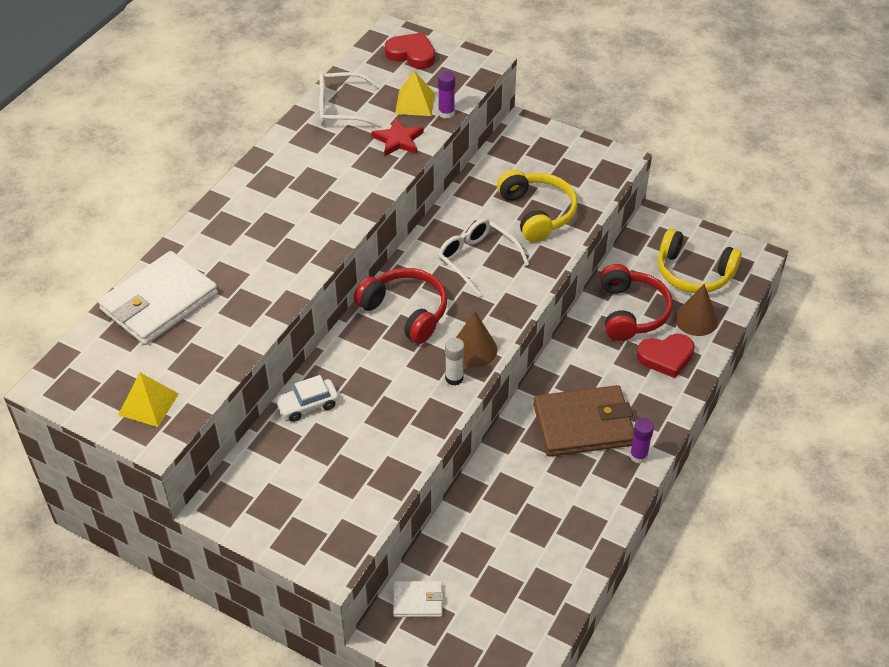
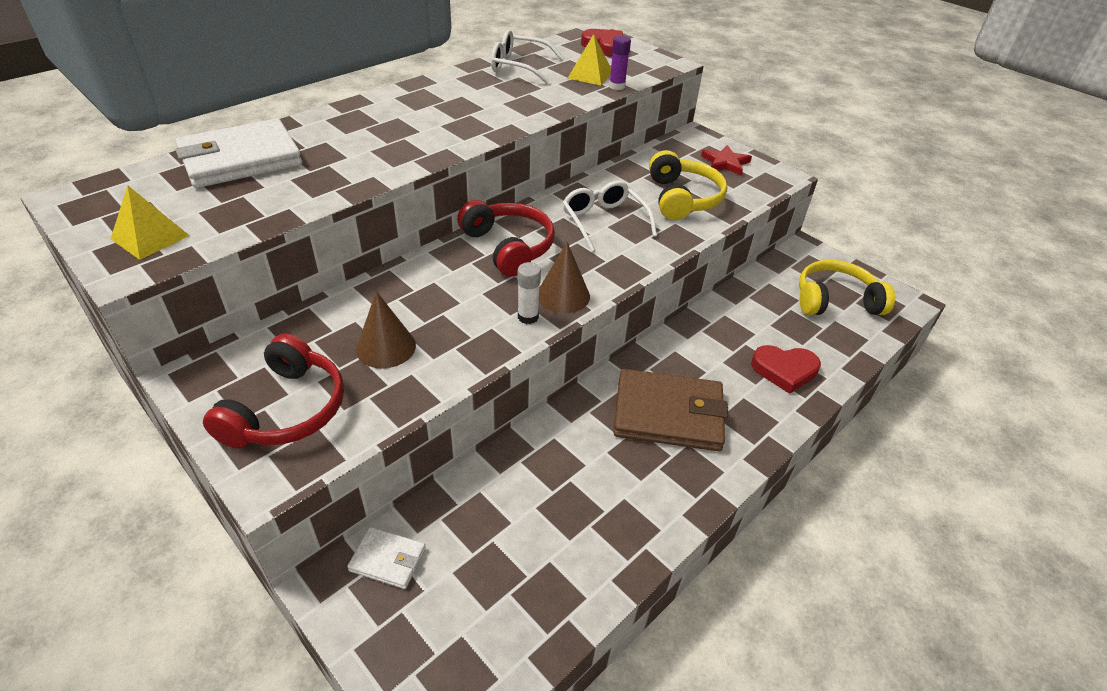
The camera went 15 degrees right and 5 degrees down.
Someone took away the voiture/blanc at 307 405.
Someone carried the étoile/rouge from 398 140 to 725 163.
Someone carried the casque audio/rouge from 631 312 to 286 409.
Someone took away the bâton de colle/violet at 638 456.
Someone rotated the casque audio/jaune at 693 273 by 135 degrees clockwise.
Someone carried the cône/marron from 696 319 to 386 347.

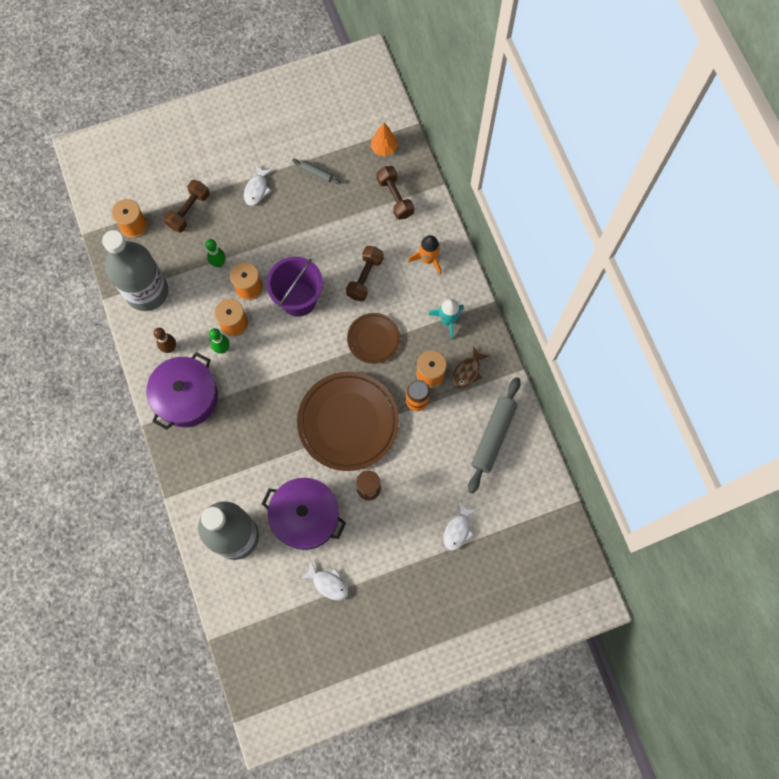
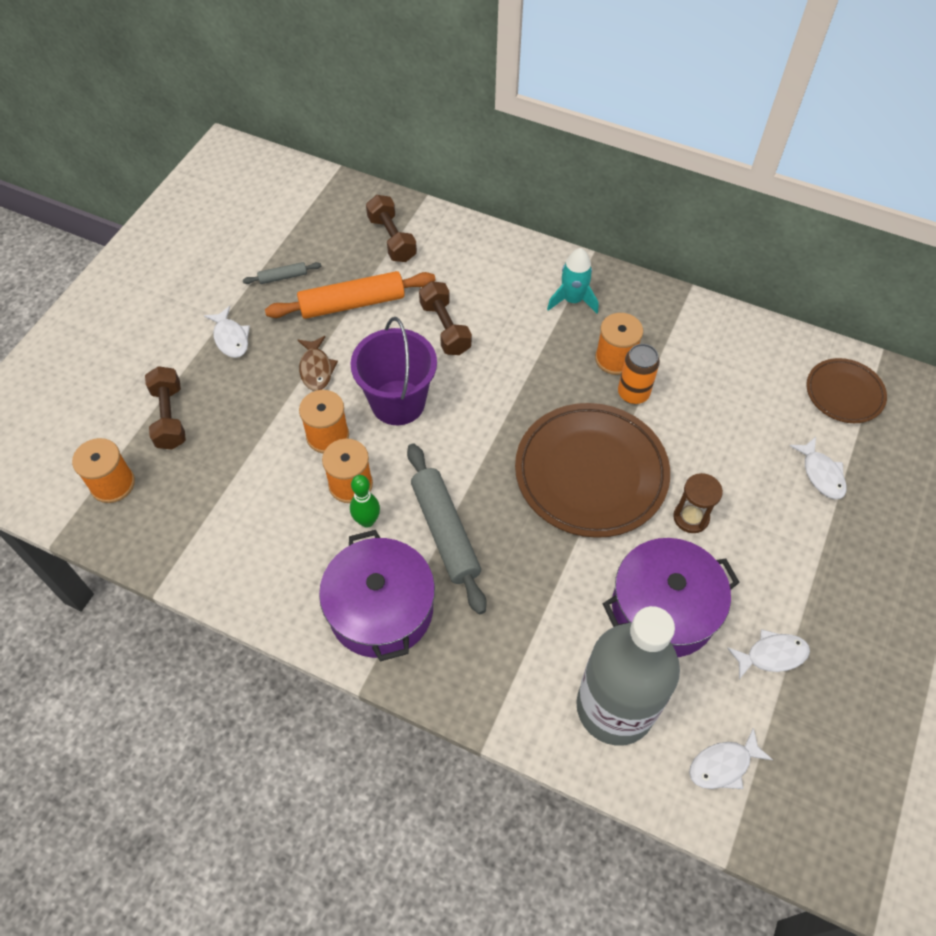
The camera went 45 degrees left and 15 degrees down.
Someone took away the bouteille/gris at 147 291.
Someone took away the quille/marron at 170 348.
Someone took away the quille/vert at 219 263.
Someone carried the assiette/marron from 373 339 to 844 393.
Someone took away the arbre/orange at 384 148.
Someone rotated the haltère/marron at 395 197 by 45 degrees clockwise.
Someone took away the fusée/orange at 428 259.
Someone carried the poisson/marron from 467 371 to 316 369.
Someone carried the rouleau à pâtisserie/gris from 493 436 to 445 532.
Someone put down the rouleau à pâtisserie/orange at 352 303.
Someone put down the poisson/blanc at 723 765.

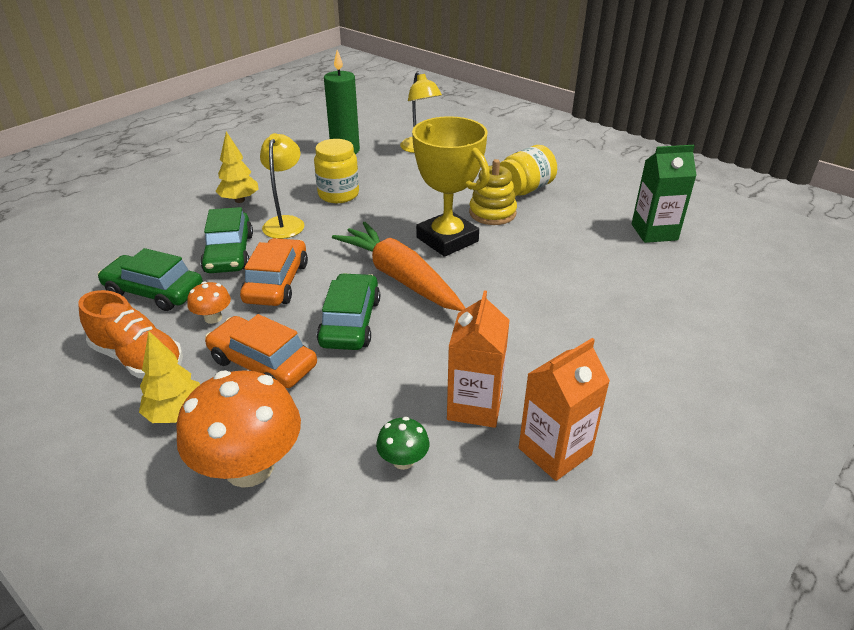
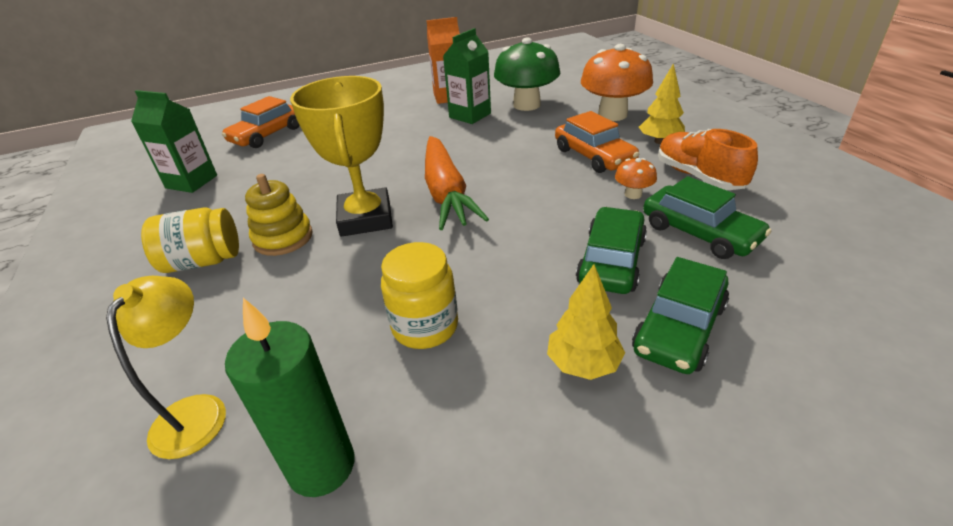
The camera went 150 degrees left and 0 degrees up.
Someone carried the voiture/orange from 277 282 to 267 135.
Someone took away the lampe/jaune at 286 222.
Someone carried the voiture/vert from 350 322 to 679 328.
Someone scaled the champignon/vert at 403 460 by 2.19.
Someone repainted the brique de lait/orange at 475 406, which became the brique de lait/vert at 470 115.

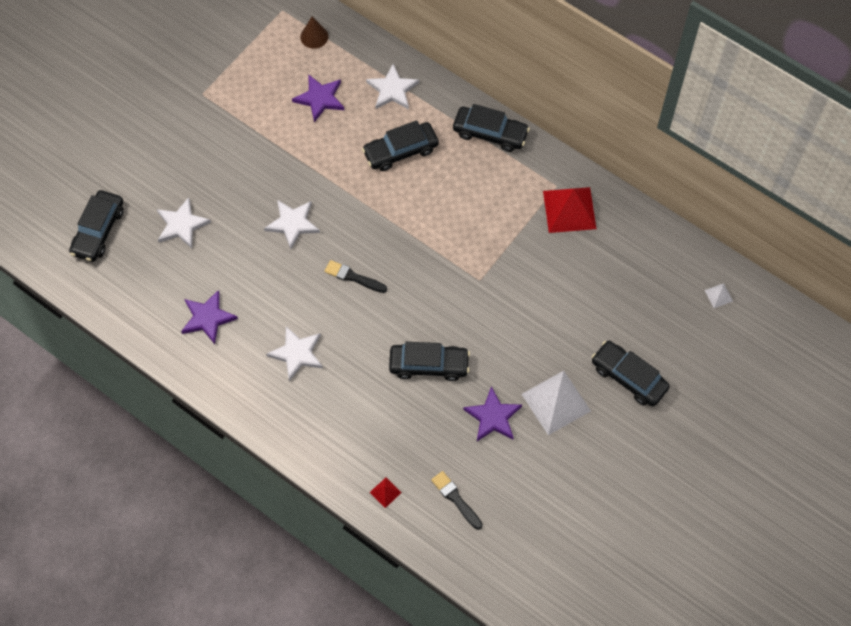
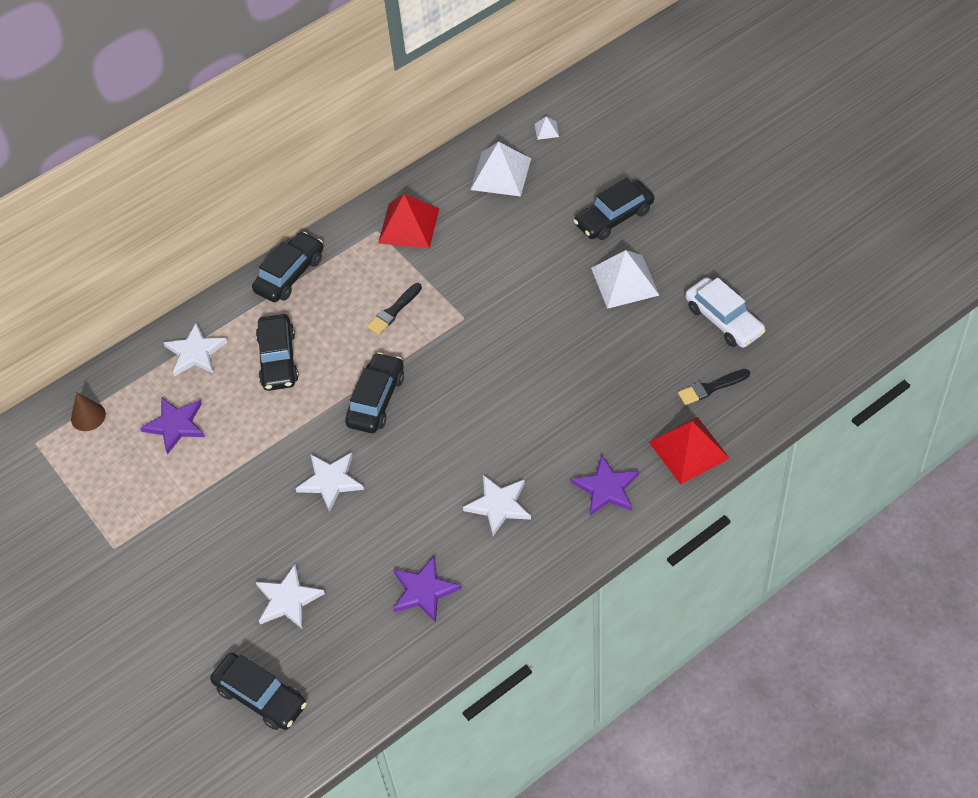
The camera went 70 degrees left and 10 degrees down.
Someone carried the pinceau/noir from 353 277 to 393 311.
Someone scaled the pyramide/rouge at 385 492 by 2.28.
Someone carried the voiture/noir from 429 365 to 376 400.
Someone carried the étoile/violet from 493 417 to 606 488.
Someone put down the pyramide/blanc at 500 174.
Someone put down the voiture/blanc at 724 320.

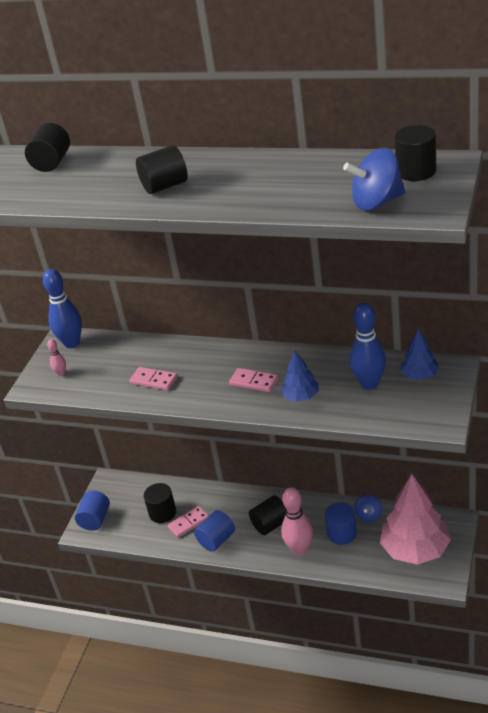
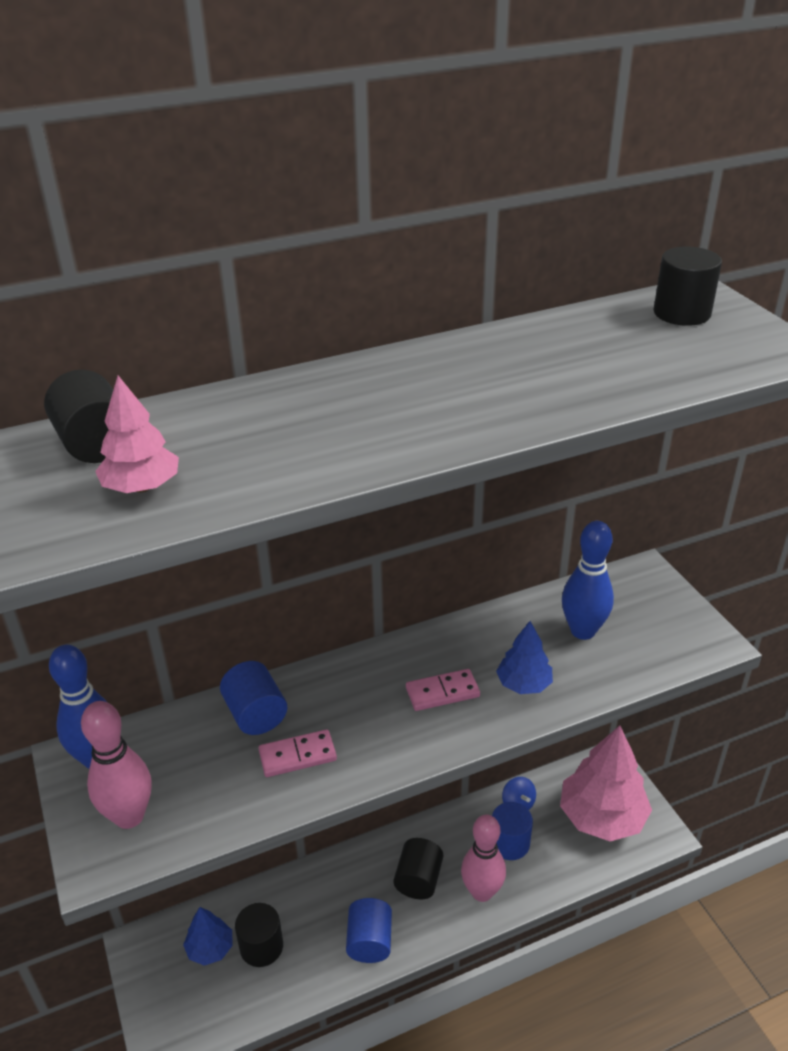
The camera went 45 degrees left and 0 degrees up.
Someone scaled the quille/rose at 61 373 by 2.14.
Someone carried the cylindre/bleu from 95 519 to 255 714.
Someone took away the cylindre/noir at 165 186.
Someone took away the domino/rose at 189 523.
Someone took away the toupie/bleu at 377 202.
Someone carried the arbre/bleu from 419 375 to 210 948.
Someone put down the arbre/rose at 141 487.

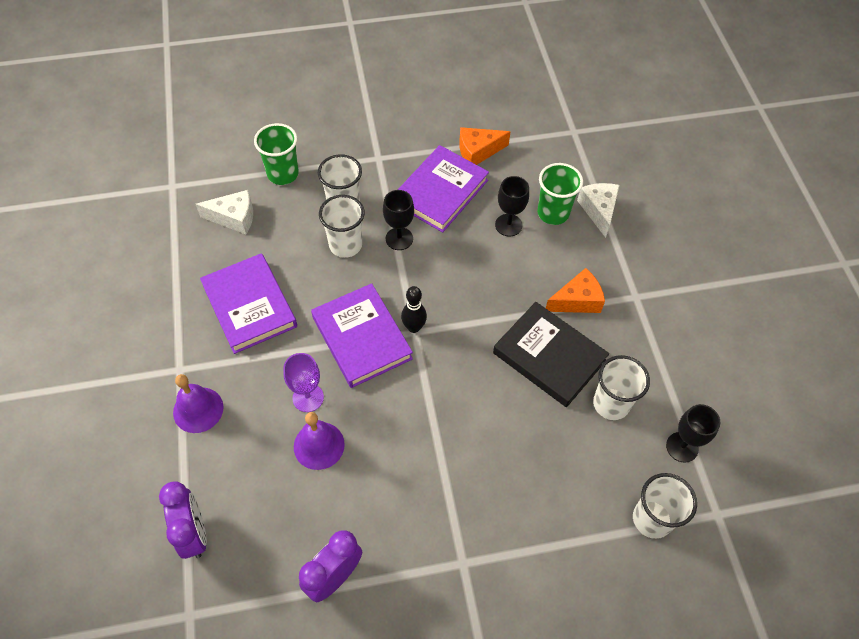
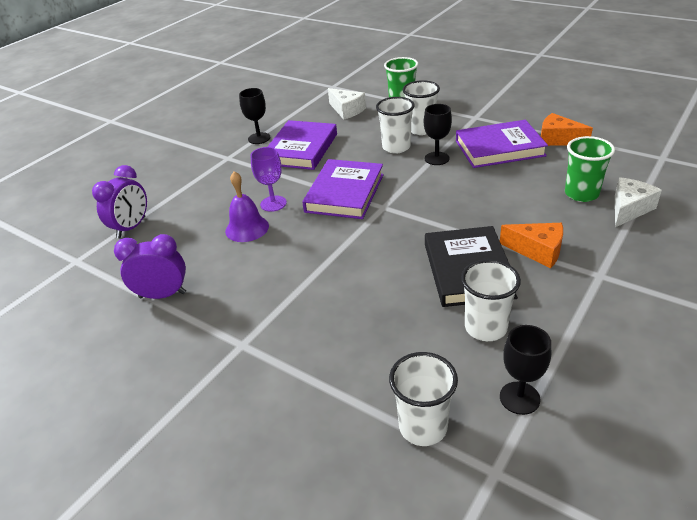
The camera went 50 degrees right and 20 degrees down.
Someone took away the cloche/violet at 198 409.
Someone took away the quille/noir at 414 327.
Someone carried the verre à pied/noir from 508 225 to 259 138.

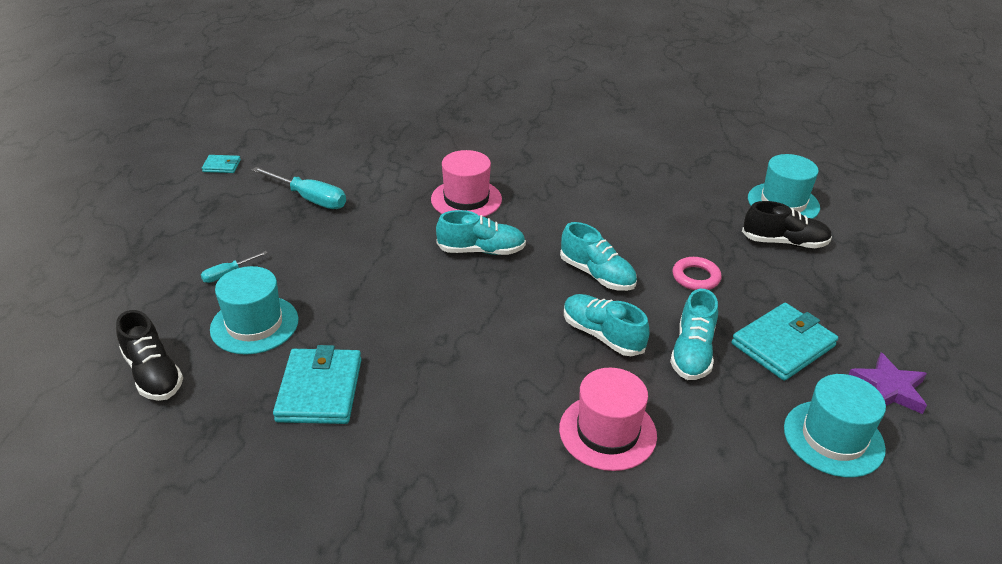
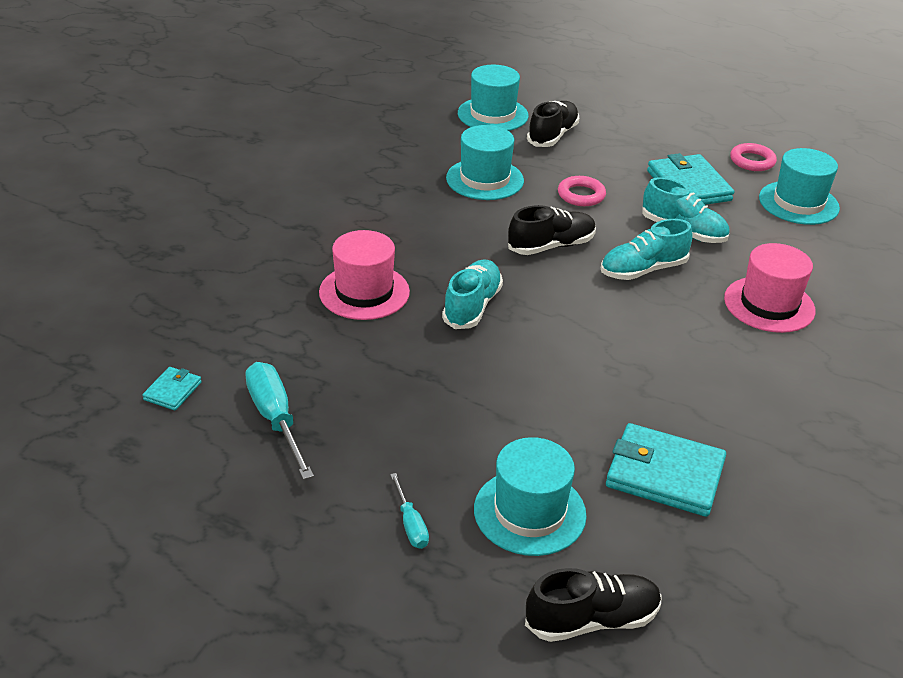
The camera went 70 degrees left and 0 degrees up.
Someone carried the portefeuille/turquoise from 222 166 to 173 391.
Someone rotated the tournevis/turquoise at 310 199 by 75 degrees counterclockwise.
Someone repainted the chaussure/turquoise at 597 274, which became the chaussure/noir at 551 246.
Someone swapped the étoile/violet at 888 388 for the anneau/rose at 752 161.
Someone put down the chapeau/turquoise at 485 179.

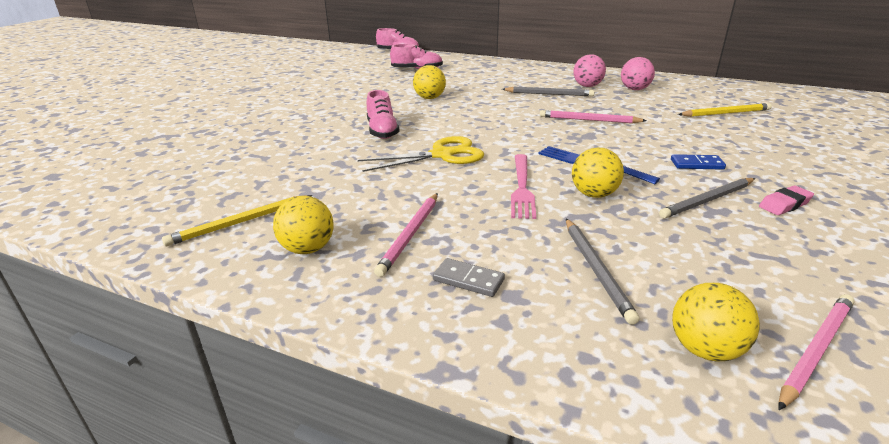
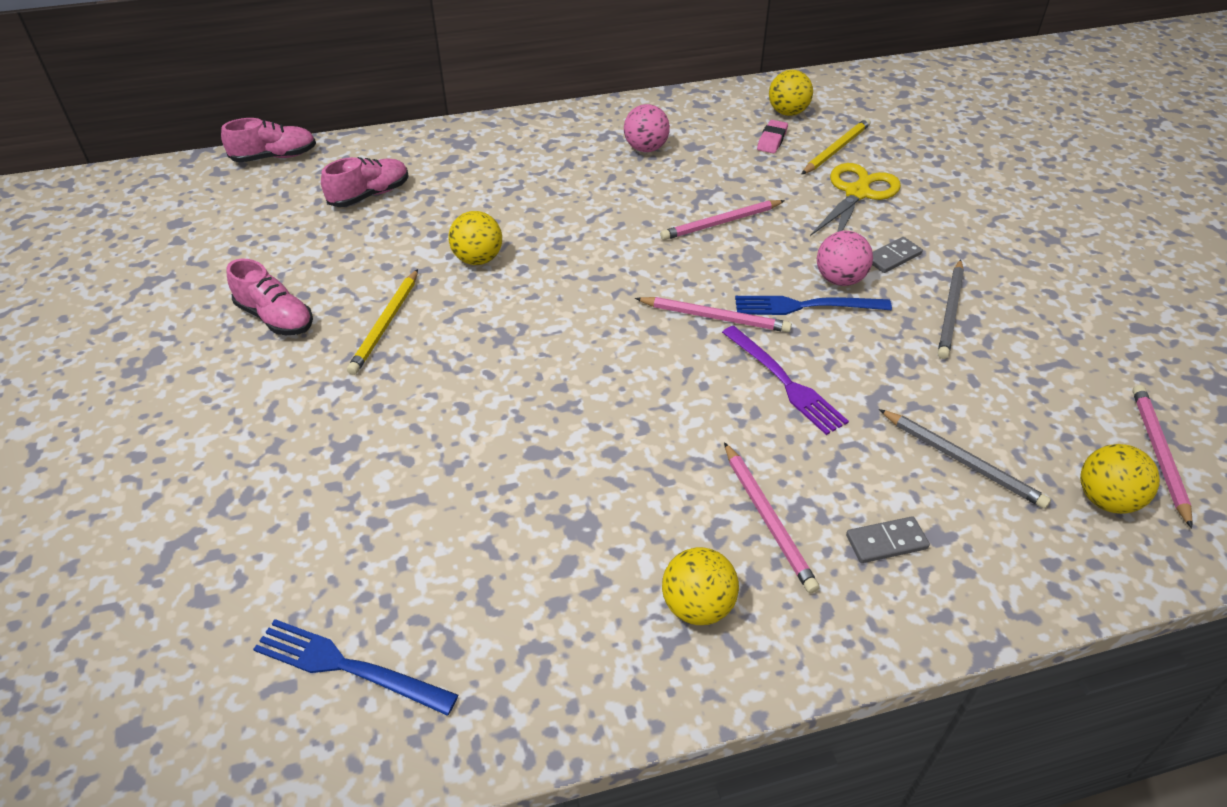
The camera went 40 degrees left and 15 degrees up.
Someone carried the crayon/jaune from 240 223 to 386 324.
Someone carried the ciseaux/jaune from 442 155 to 857 193.
Someone carried the chaussure/rose from 382 131 to 276 318.
Someone took away the crayon/gris at 549 94.
Someone repainted the fourchette/rose at 522 187, which became the fourchette/violet at 784 382.
Someone carried the balle/jaune from 594 194 to 787 112.
Someone carried the balle/rose from 634 89 to 839 280.
Someone repainted the domino/bleu at 697 164, which became the domino/gris at 892 257.
Someone carried the gomme/rose from 784 204 to 772 140.
Someone put down the fourchette/bleu at 348 667.
Someone put down the crayon/rose at 715 317.

